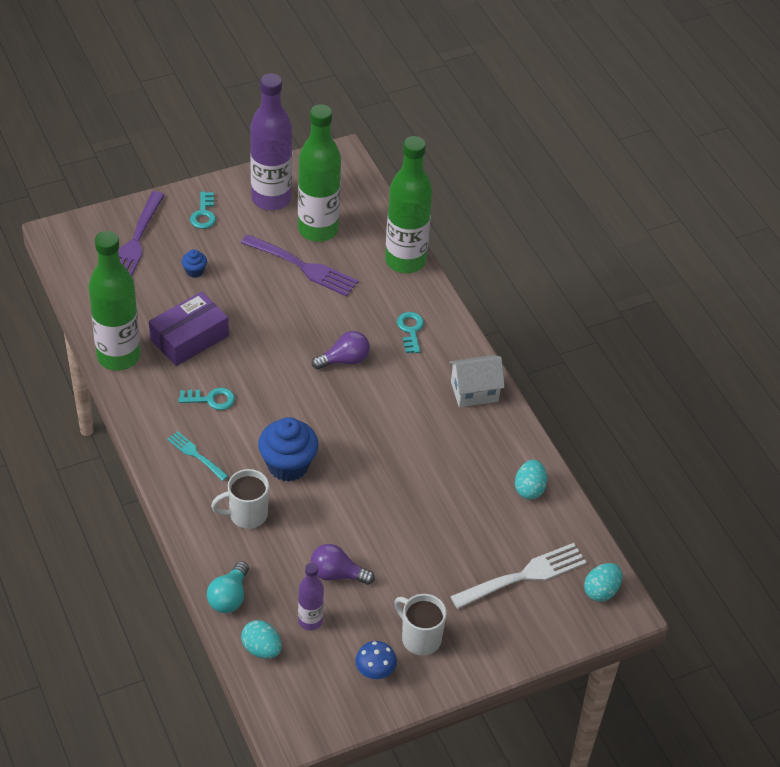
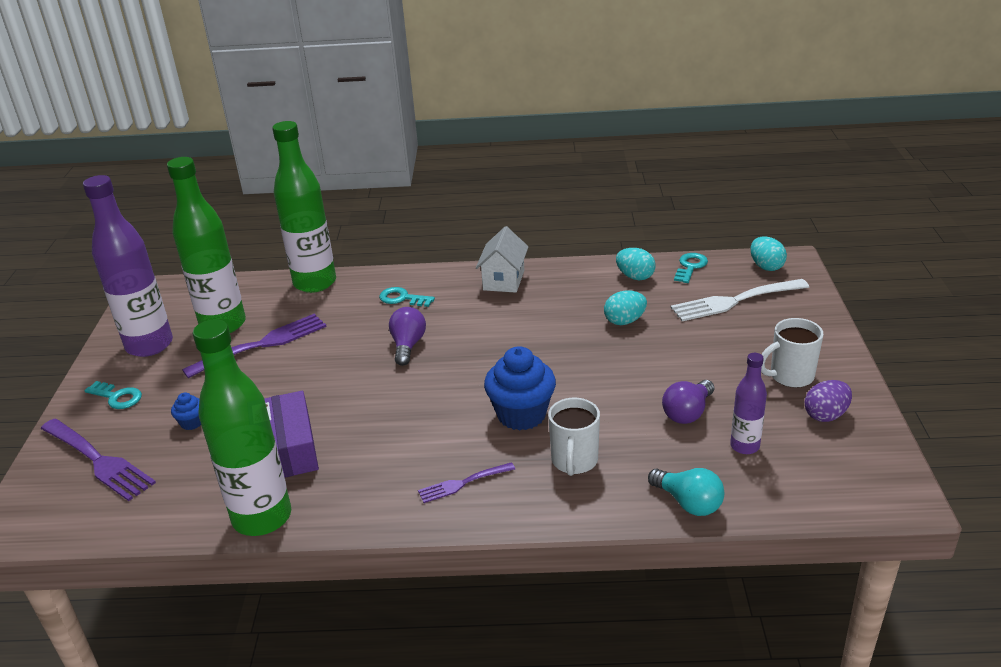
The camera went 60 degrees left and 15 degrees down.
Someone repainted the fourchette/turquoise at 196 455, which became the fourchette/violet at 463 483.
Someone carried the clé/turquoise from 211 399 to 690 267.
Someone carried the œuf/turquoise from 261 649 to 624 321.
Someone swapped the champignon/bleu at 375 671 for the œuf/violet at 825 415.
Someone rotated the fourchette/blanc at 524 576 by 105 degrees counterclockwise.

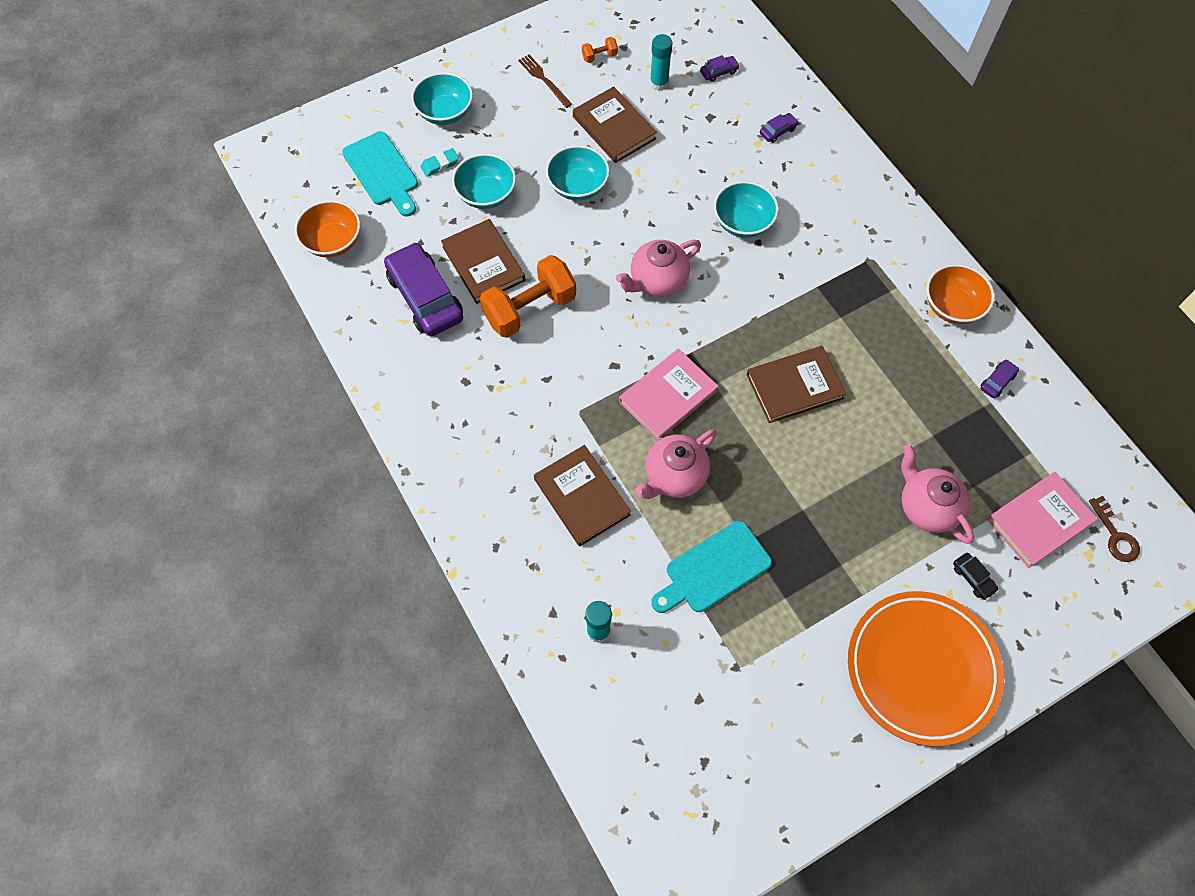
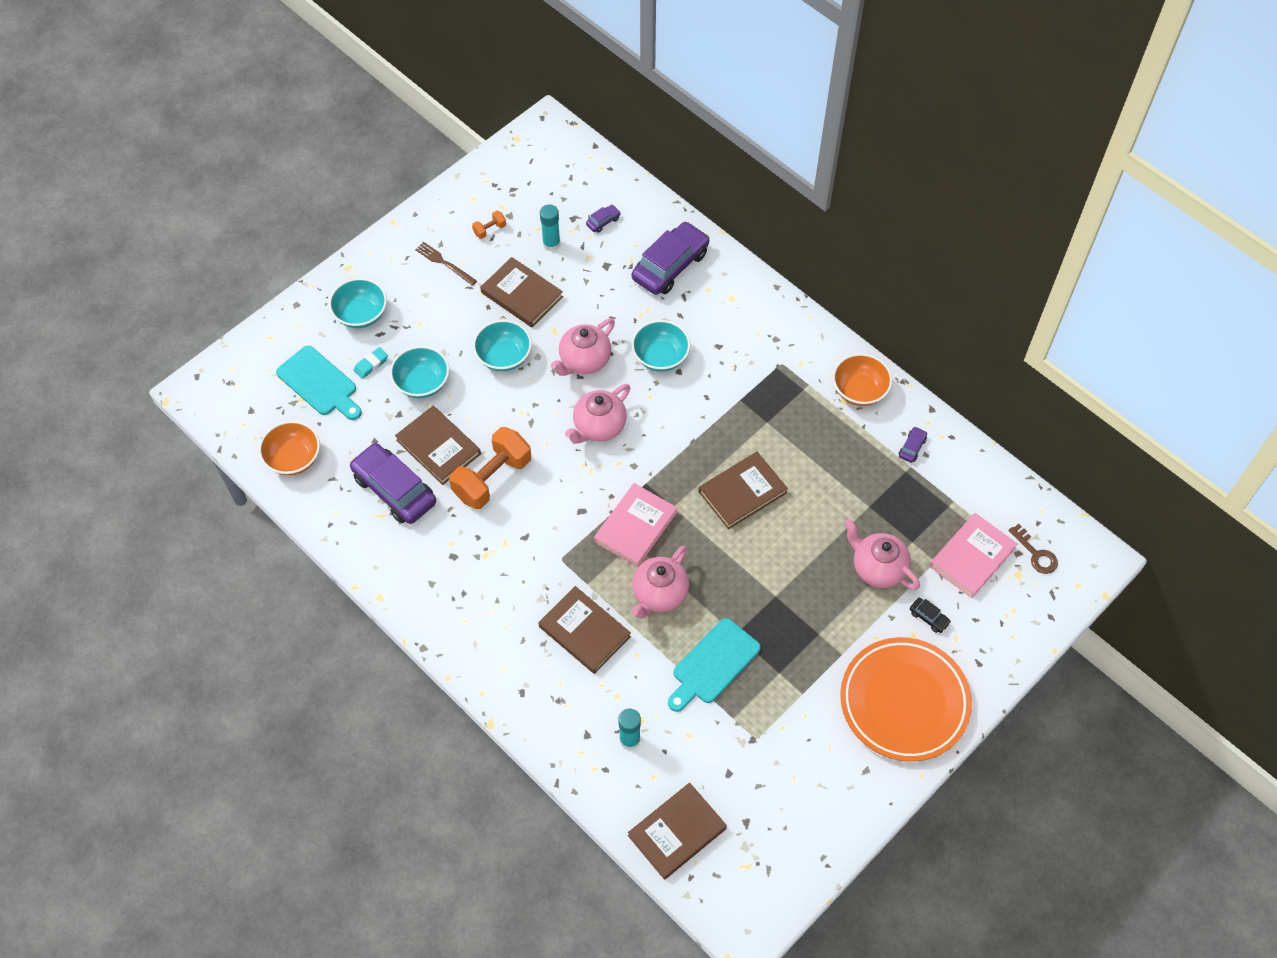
The camera went 15 degrees left and 5 degrees down.
Someone scaled the voiture/violet at 778 131 by 2.39.
Someone put down the théière/rose at 584 360.
Someone put down the livre/marron at 677 832.

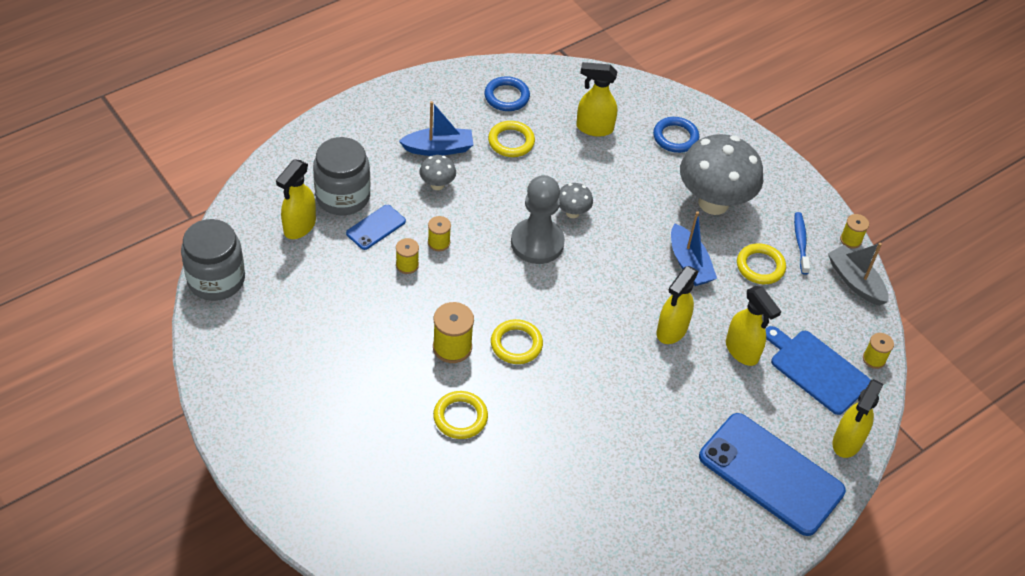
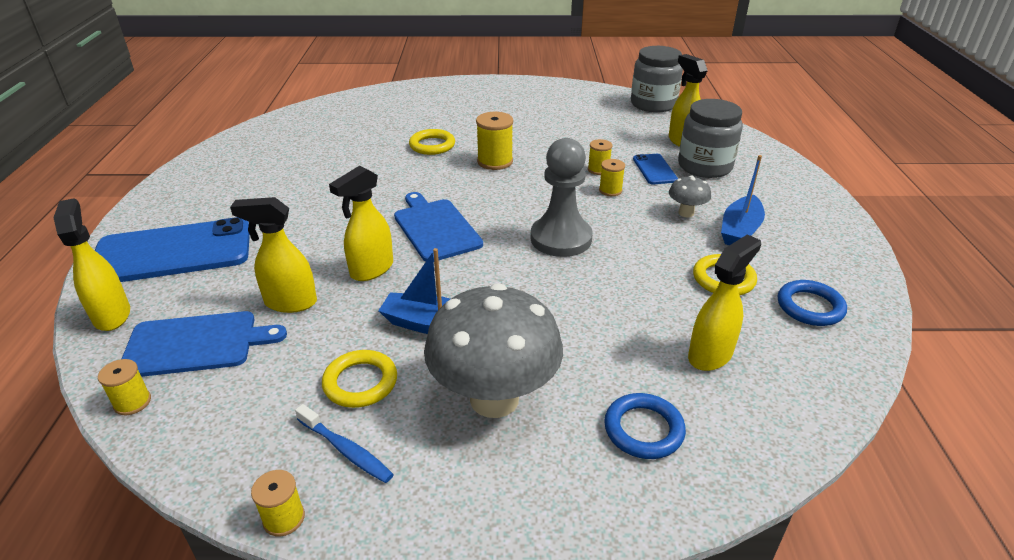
The camera went 130 degrees right and 15 degrees down.
Someone took away the anneau/jaune at 516 344.
Someone took away the champignon/gris at 572 213.
Someone rotated the vaporisateur/jaune at 671 331 by 120 degrees counterclockwise.
Someone took away the bateau/gris at 855 282.
Someone put down the planche à découper/bleu at 435 228.

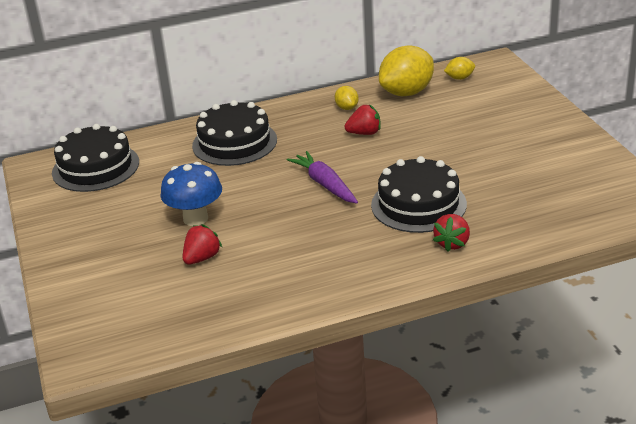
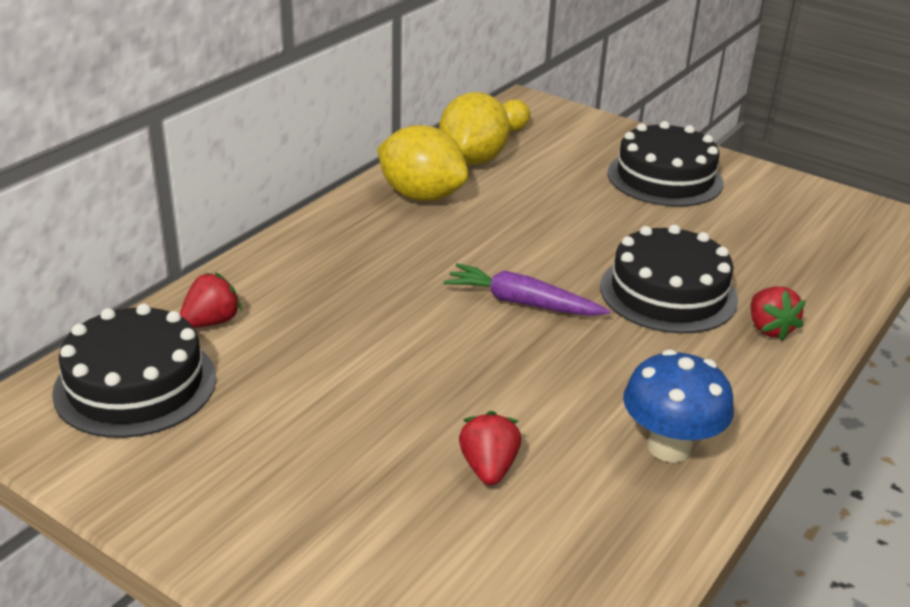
The camera went 40 degrees left and 0 degrees up.
Someone carried the champignon/bleu from 195 218 to 669 447.
Someone carried the gâteau/noir from 234 142 to 665 178.
Someone scaled the citron/jaune at 347 108 by 2.13.
Someone carried the fraise/rouge from 364 133 to 211 322.

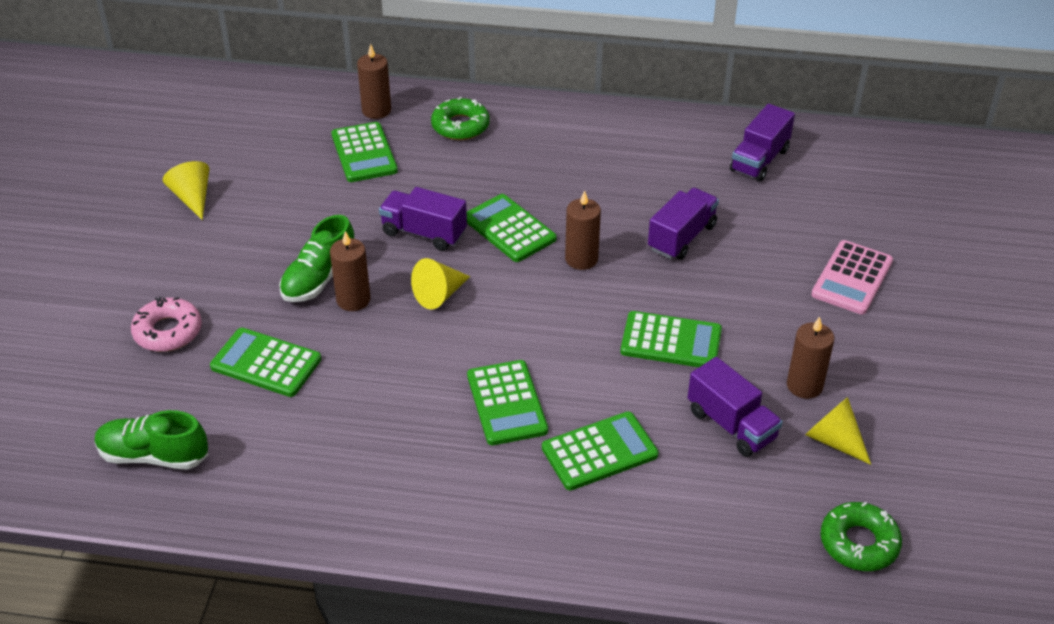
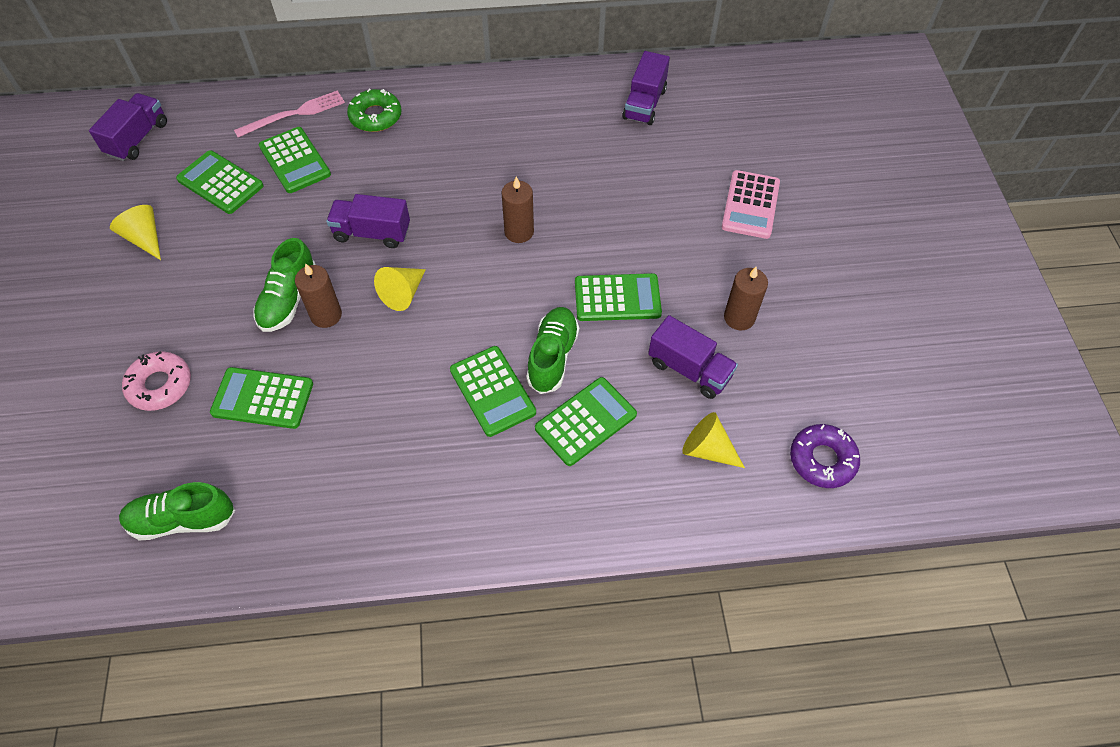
The camera went 15 degrees left and 15 degrees up.
Someone swapped the bougie/marron at 376 110 for the fourchette/rose at 294 114.
Someone carried the calculatrice/vert from 509 229 to 220 183.
Someone carried the camion/violet from 682 237 to 137 139.
Someone carried the cône/jaune from 833 440 to 707 449.
Someone repainted the beignet/vert at 859 543, which became the beignet/violet at 822 459.
Someone put down the chaussure/vert at 552 357.

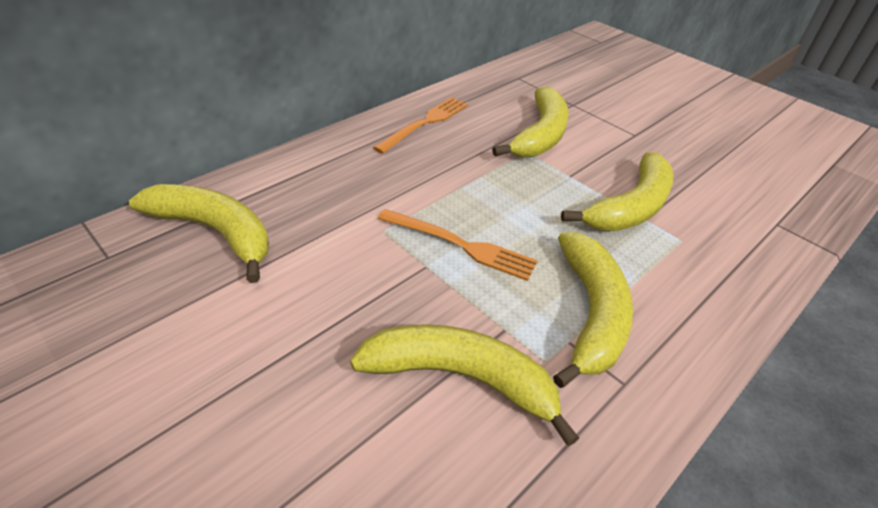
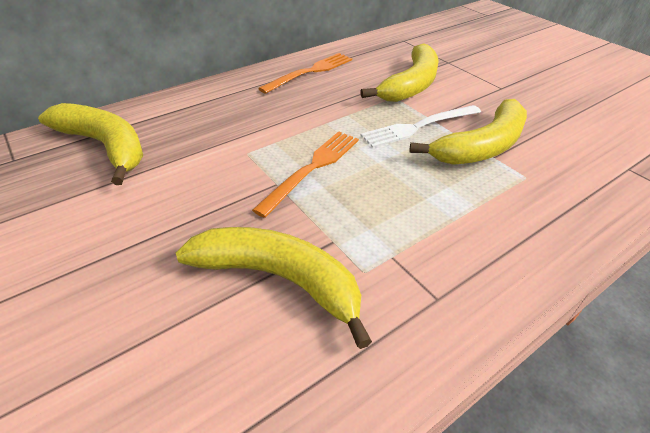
The camera went 10 degrees right and 0 degrees up.
Someone rotated the fourchette/orange at 460 245 by 90 degrees counterclockwise.
Someone took away the banane/jaune at 591 313.
Someone put down the fourchette/blanc at 418 126.

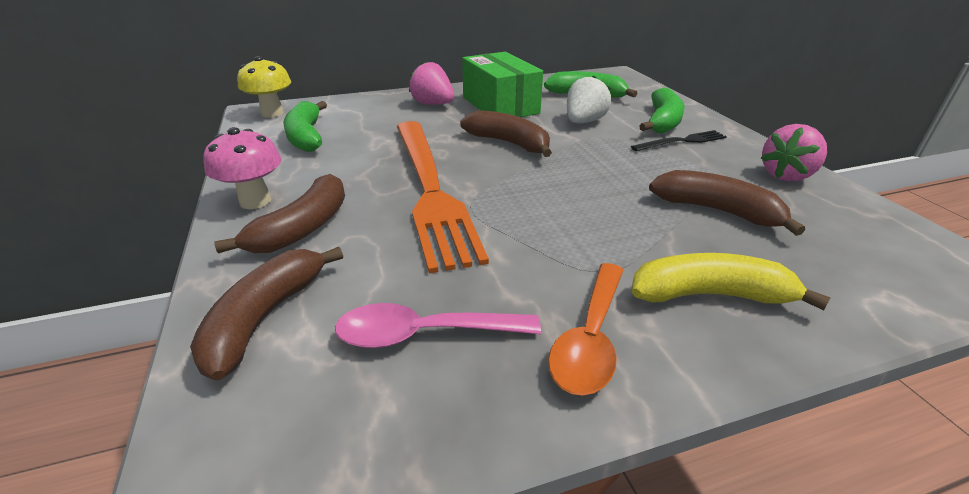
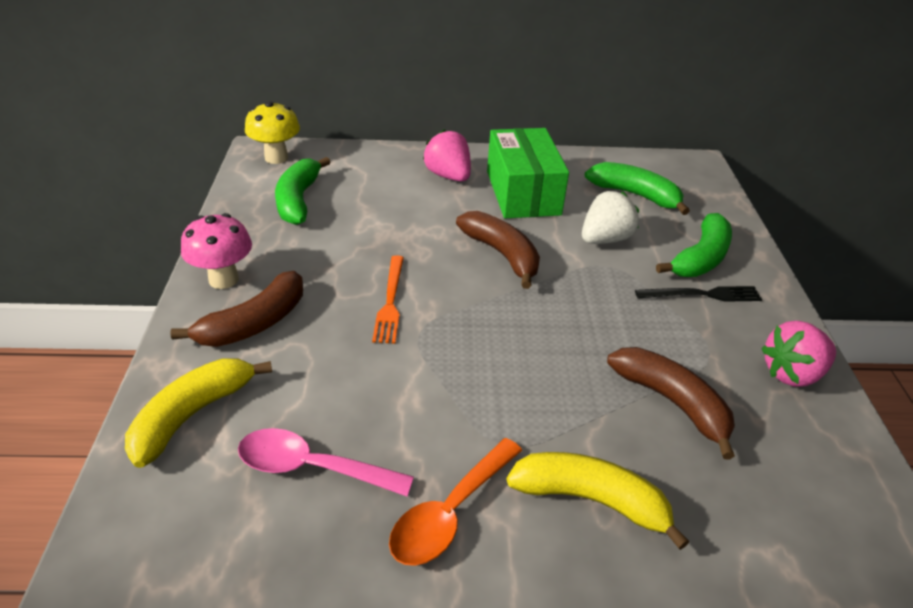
The camera went 15 degrees right and 5 degrees up.
Someone repainted the banane/marron at 265 318, which became the banane/jaune at 192 415.
Someone scaled the fourchette/orange at 430 189 by 0.43.

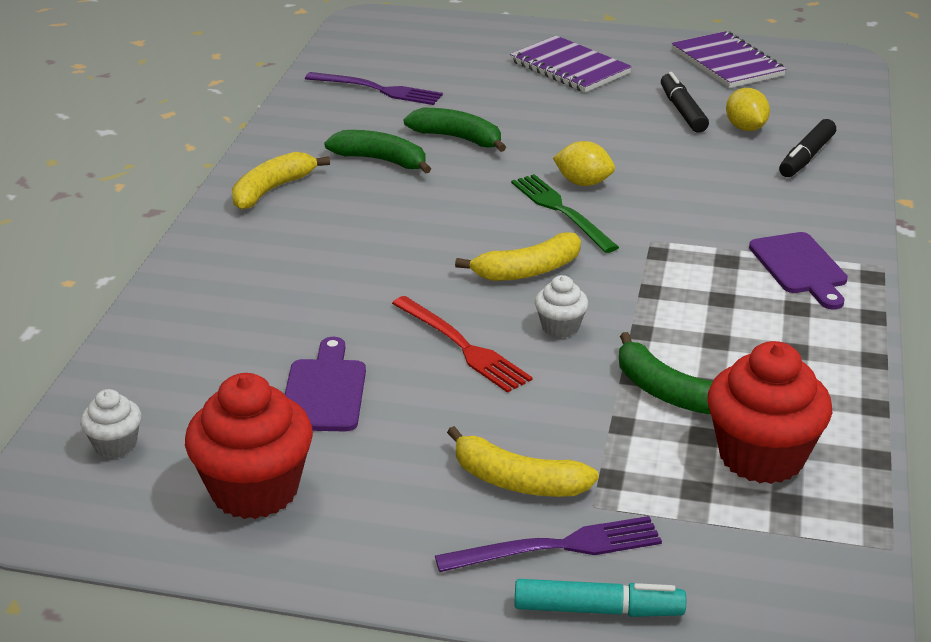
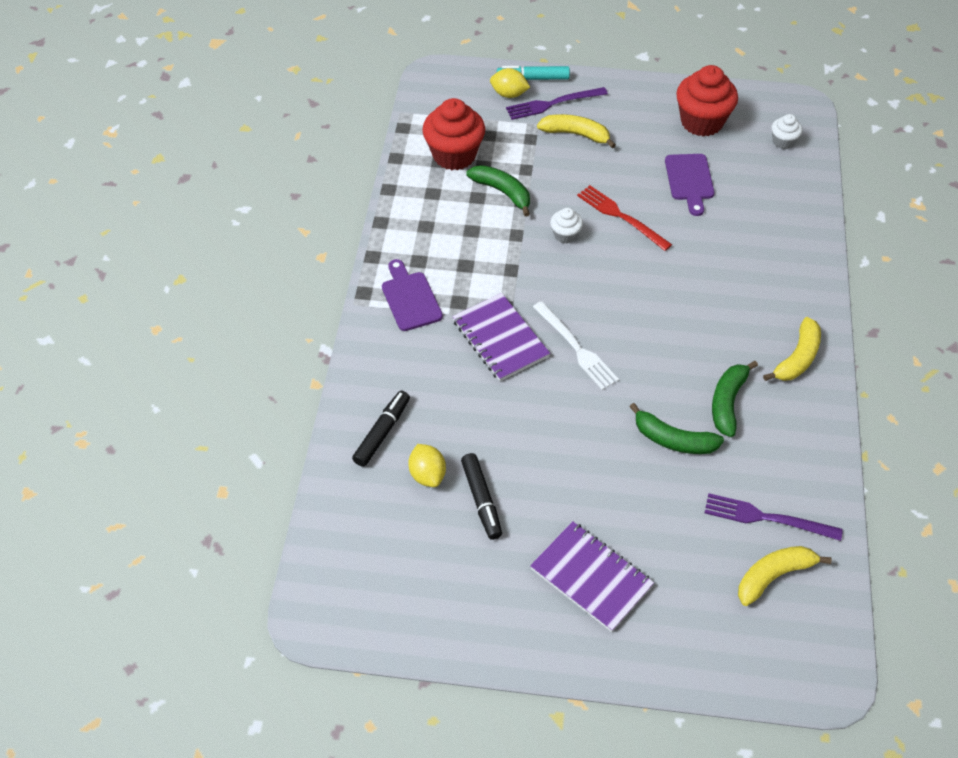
The camera went 175 degrees right and 20 degrees up.
Someone rotated the banane/vert at 381 160 by 90 degrees clockwise.
Someone carried the banane/jaune from 528 270 to 773 576.
Someone repainted the fourchette/vert at 561 211, which became the fourchette/blanc at 576 347.
Someone carried the citron/jaune from 583 183 to 509 94.
Someone carried the carnet/violet from 727 63 to 500 339.

